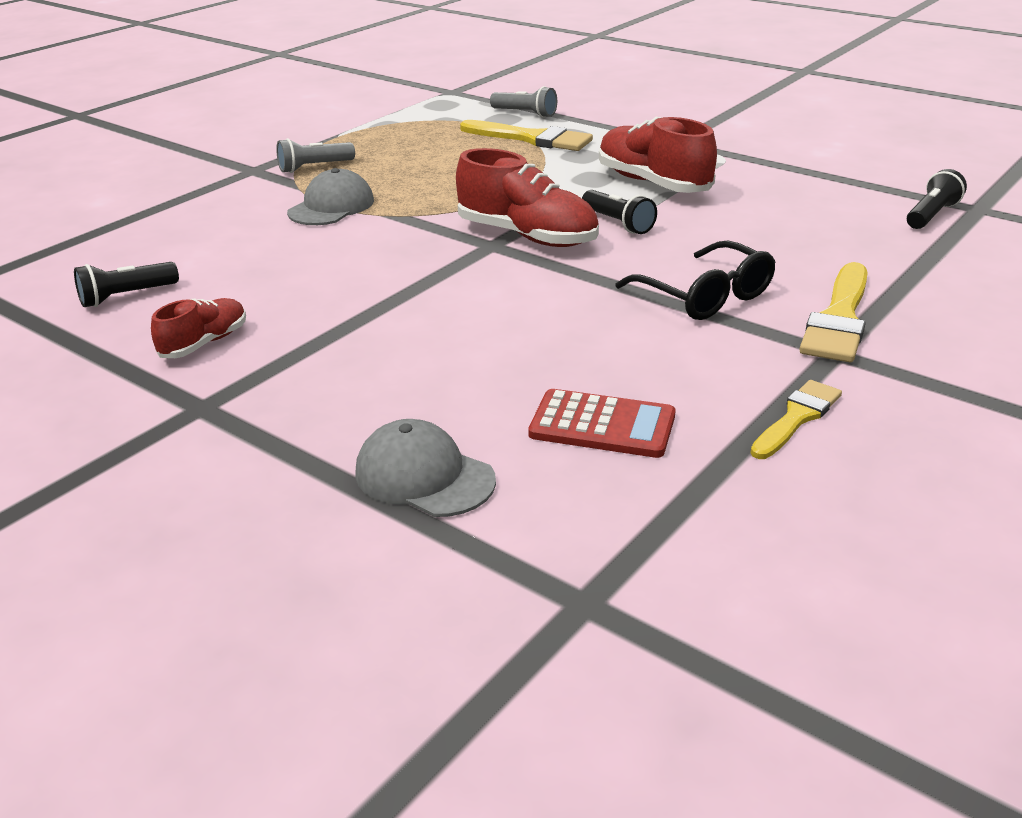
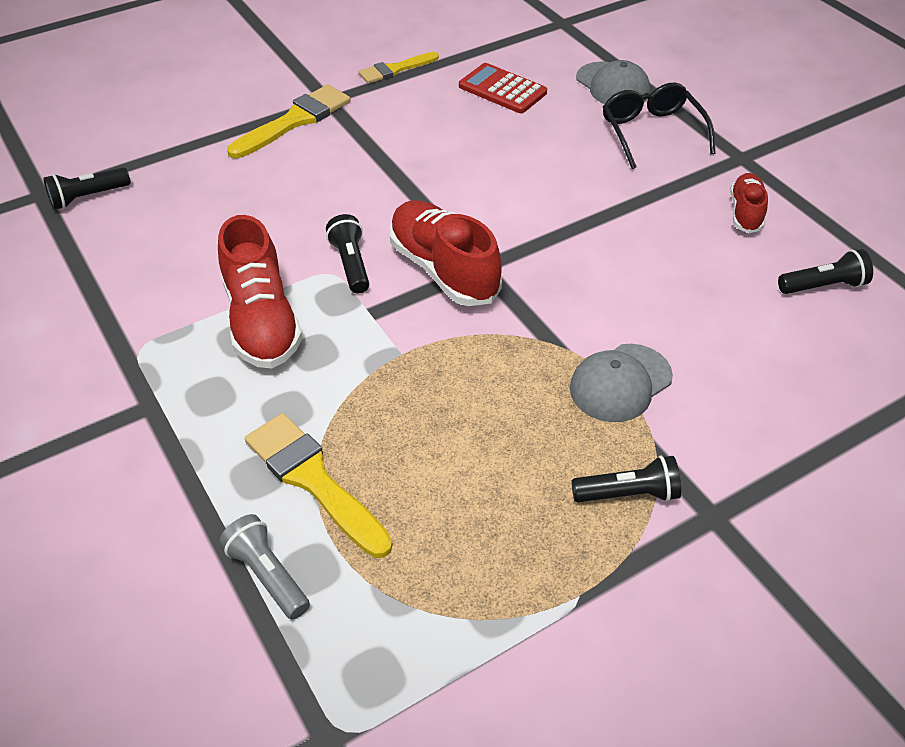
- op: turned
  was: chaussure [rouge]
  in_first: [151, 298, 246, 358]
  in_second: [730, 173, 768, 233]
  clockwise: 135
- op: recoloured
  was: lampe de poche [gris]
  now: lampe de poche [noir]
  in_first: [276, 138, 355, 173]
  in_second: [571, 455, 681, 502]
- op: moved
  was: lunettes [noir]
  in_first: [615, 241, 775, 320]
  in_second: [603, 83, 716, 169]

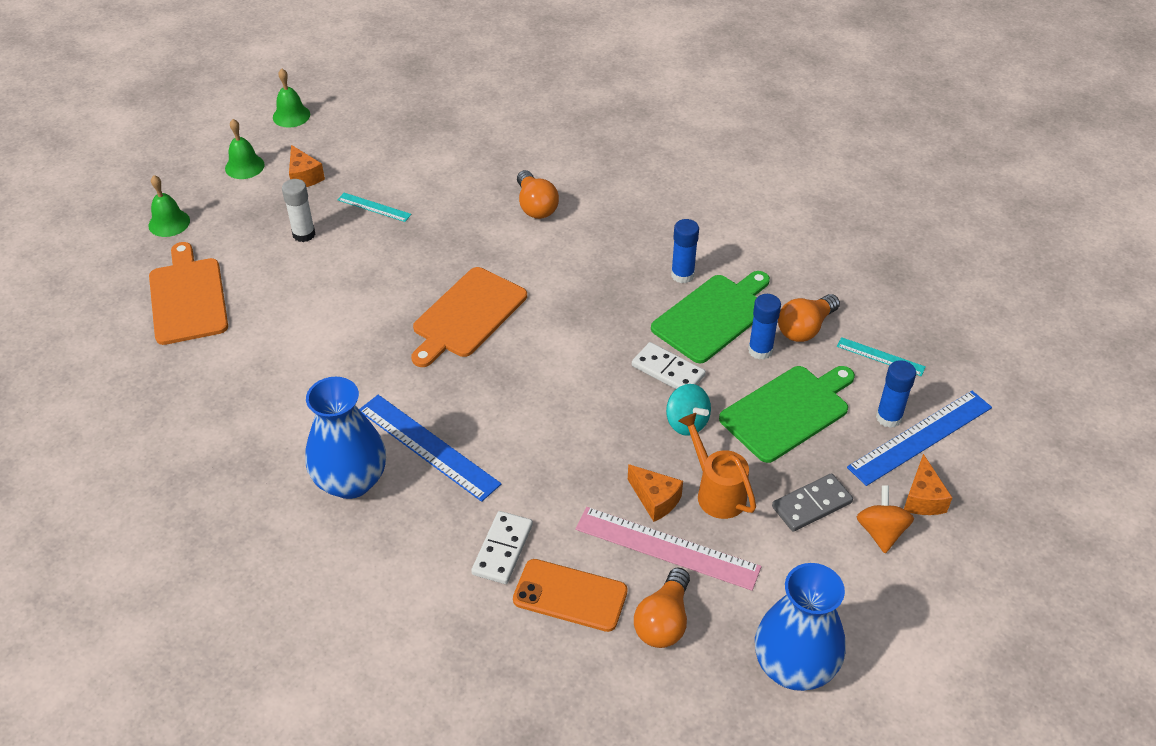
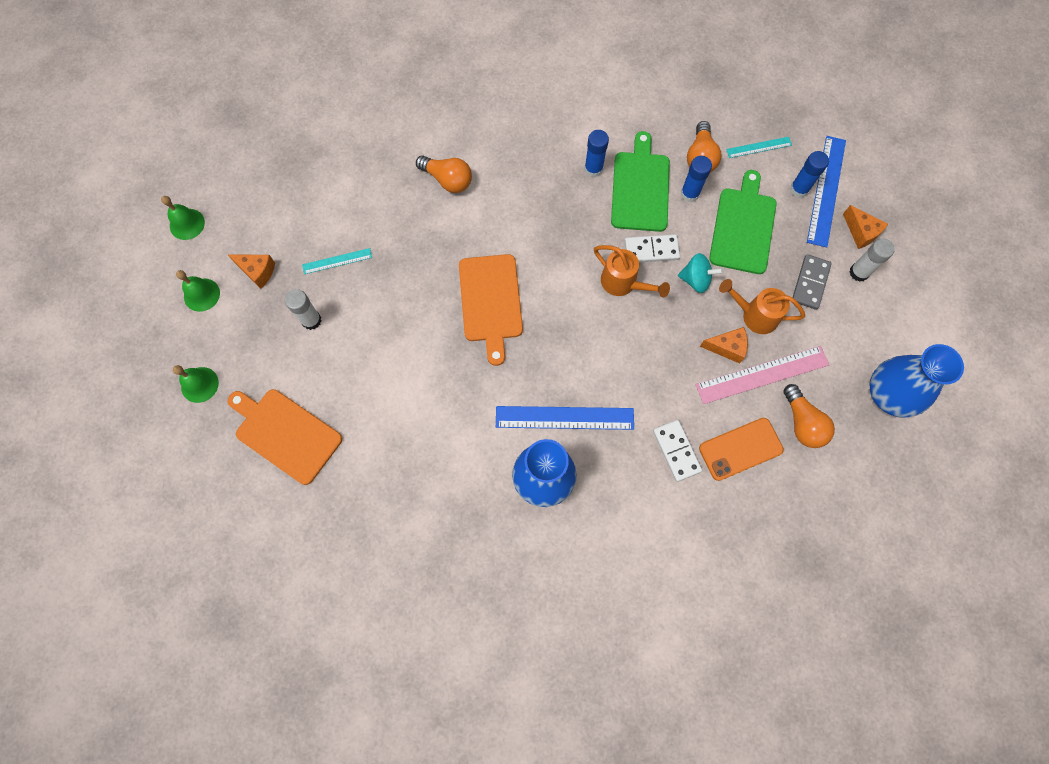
- op: replaced
  was: toupie [orange]
  now: bâton de colle [blanc]
  in_first: [857, 485, 914, 553]
  in_second: [850, 239, 895, 282]
- op: added
  now: arrosoir [orange]
  in_second: [594, 245, 670, 298]

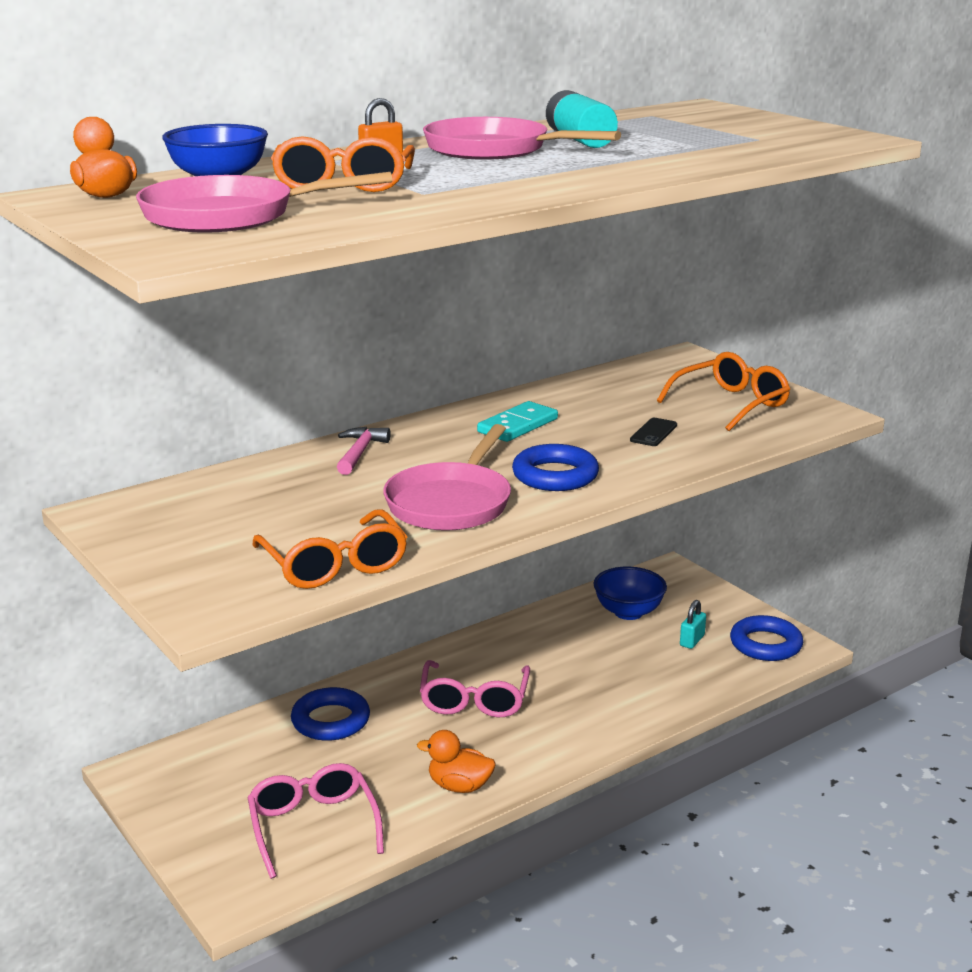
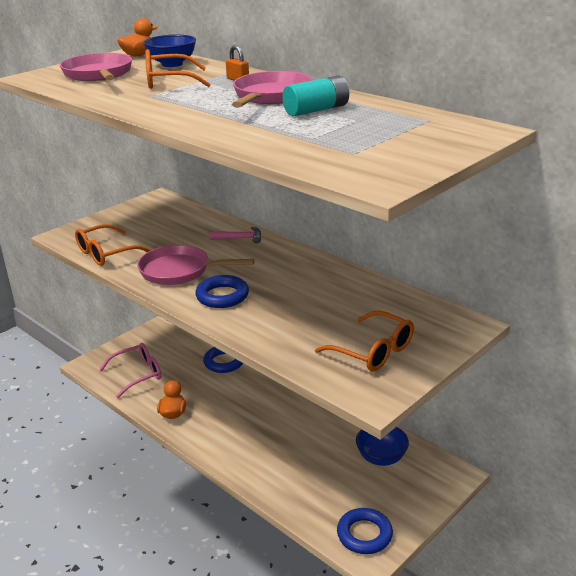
- op: removed
  was: lunettes [rose]
  in_first: [420, 660, 530, 718]
- op: removed
  was: domino [turquoise]
  in_first: [477, 401, 558, 442]
- op: removed
  was: téléphone [noir]
  in_first: [630, 418, 677, 446]
- op: removed
  was: cadenas [turquoise]
  in_first: [680, 600, 706, 649]

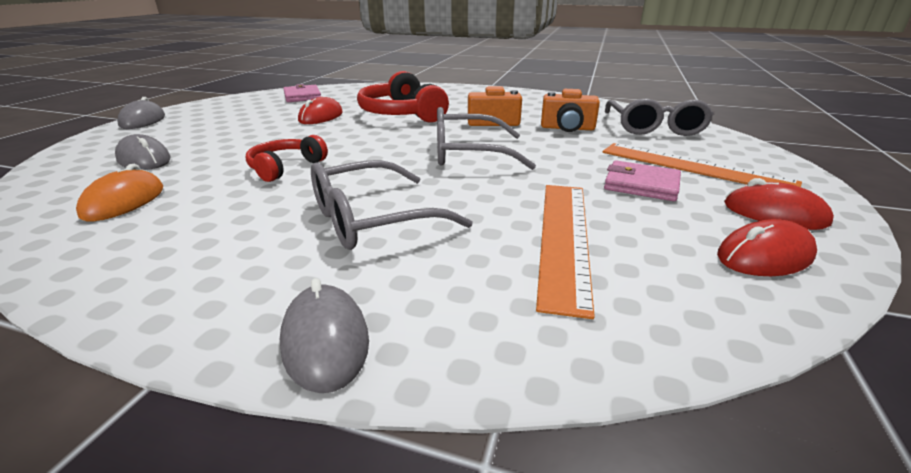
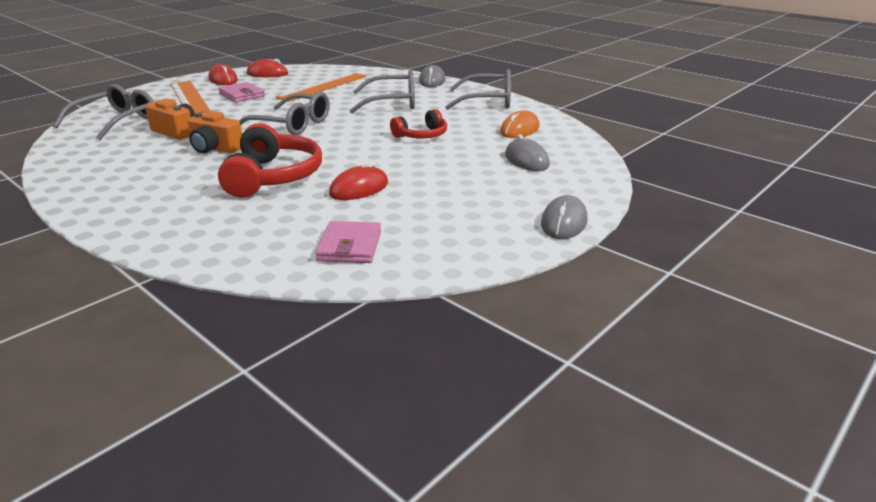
- op: added
  now: lunettes [gris]
  in_second: [445, 69, 511, 110]

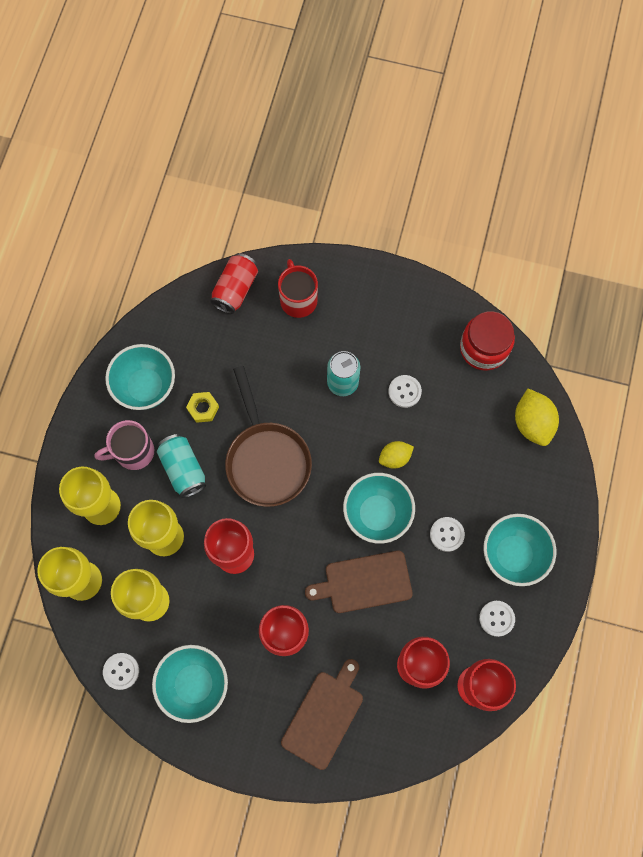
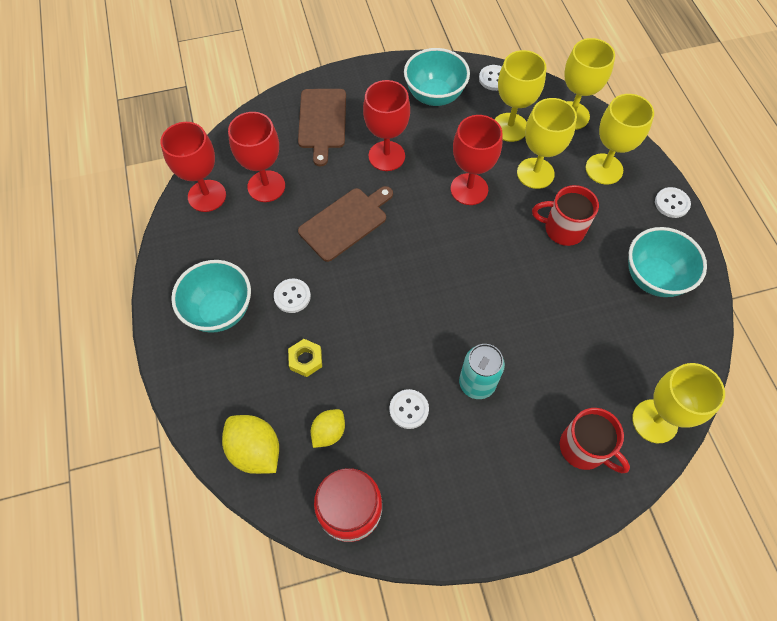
- op: removed
  was: tasse [rose]
  in_first: [95, 420, 154, 470]
- op: replaced
  was: canette [turquoise]
  now: tasse [rouge]
  in_first: [157, 434, 206, 498]
  in_second: [532, 185, 599, 246]
- op: moved
  was: écrou [jaune]
  in_first: [186, 392, 219, 423]
  in_second: [288, 339, 322, 377]
- op: replaced
  was: canette [rouge]
  now: verre à pied [jaune]
  in_first: [210, 253, 258, 314]
  in_second: [632, 363, 725, 443]
- op: removed
  was: poêle [marron]
  in_first: [225, 366, 312, 507]
- op: removed
  was: bol [turquoise]
  in_first: [343, 473, 415, 544]
- op: moved
  was: citron [jaune]
  in_first: [379, 441, 414, 469]
  in_second: [311, 409, 345, 448]
- op: moved
  was: bouton [blanc]
  in_first: [479, 601, 515, 637]
  in_second: [655, 187, 691, 218]

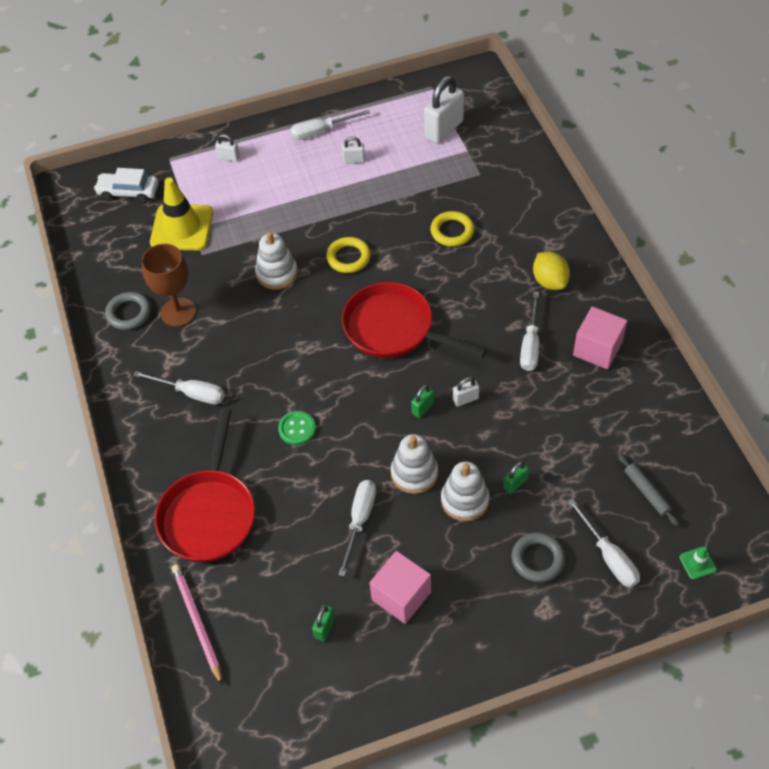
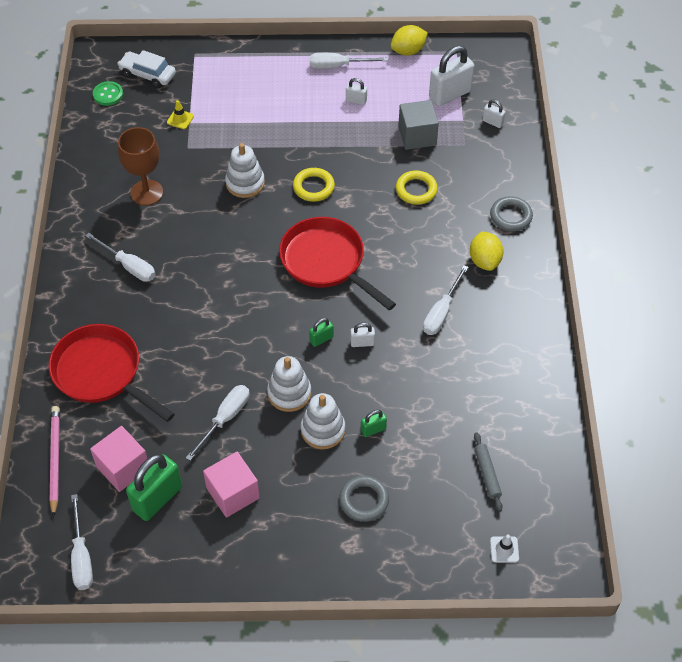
- op: moved
  was: anneau [gris]
  in_first: [105, 292, 151, 330]
  in_second: [490, 196, 533, 231]
- op: resized
  was: cône de chantier [jaune]
  in_first: [150, 178, 213, 250]
  in_second: [167, 100, 194, 129]
  ratio: 0.41
- op: turned
  was: poêle [rouge]
  in_first: [155, 409, 255, 562]
  in_second: [49, 324, 175, 422]
  clockwise: 105
- op: moved
  was: cadenas [blanc]
  in_first: [215, 134, 240, 162]
  in_second: [483, 100, 506, 128]
- op: moved
  was: bouton [vert]
  in_first: [278, 411, 316, 445]
  in_second: [93, 81, 123, 106]
- op: resized
  was: cadenas [vert]
  in_first: [312, 605, 335, 641]
  in_second: [126, 454, 182, 521]
  ratio: 2.08
- op: moved
  was: tournevis [blanc]
  in_first: [568, 499, 640, 587]
  in_second: [71, 494, 93, 590]
- op: moved
  was: cube [rose]
  in_first: [573, 306, 627, 369]
  in_second: [90, 426, 147, 492]
- op: recoloured
  was: cône de chantier [vert]
  now: cône de chantier [blanc]
  in_first: [679, 546, 717, 580]
  in_second: [490, 534, 519, 563]
- op: added
  now: citron [jaune]
  in_second: [391, 25, 428, 56]
- op: added
  now: cube [gris]
  in_second: [398, 100, 439, 150]

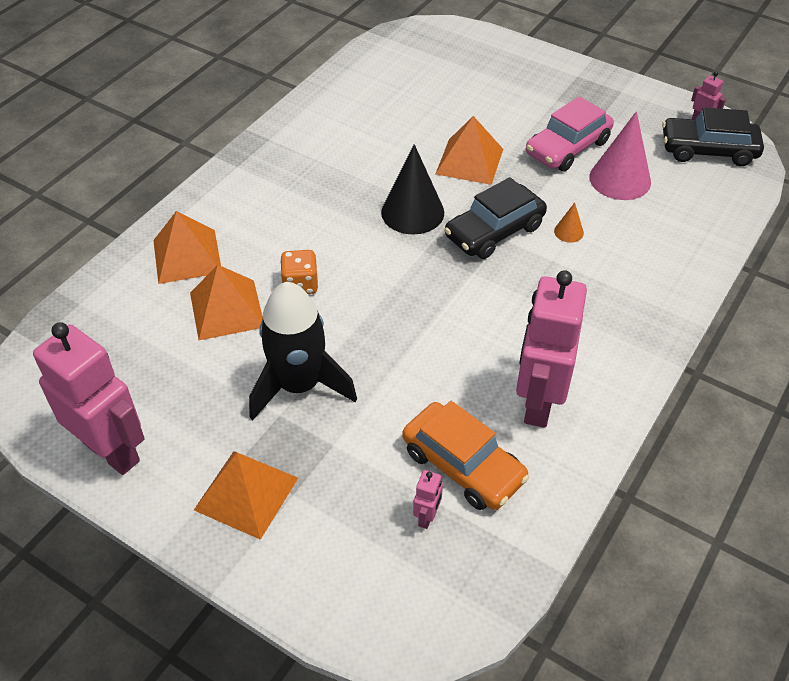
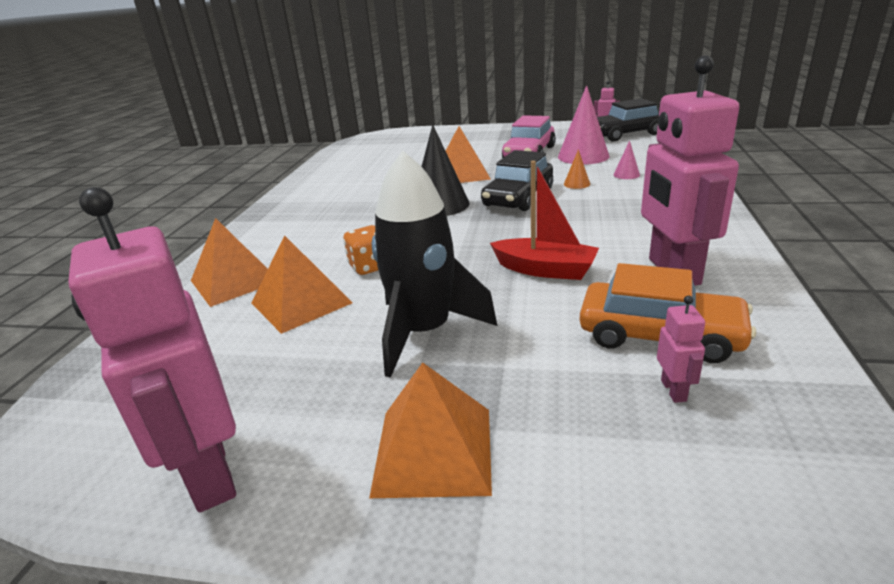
- op: turned
  was: robot [rose]
  in_first: [33, 322, 145, 475]
  in_second: [68, 187, 236, 512]
  clockwise: -135
- op: added
  now: bateau [rouge]
  in_second: [490, 161, 599, 280]
- op: added
  now: cône [rose]
  in_second: [613, 141, 640, 179]

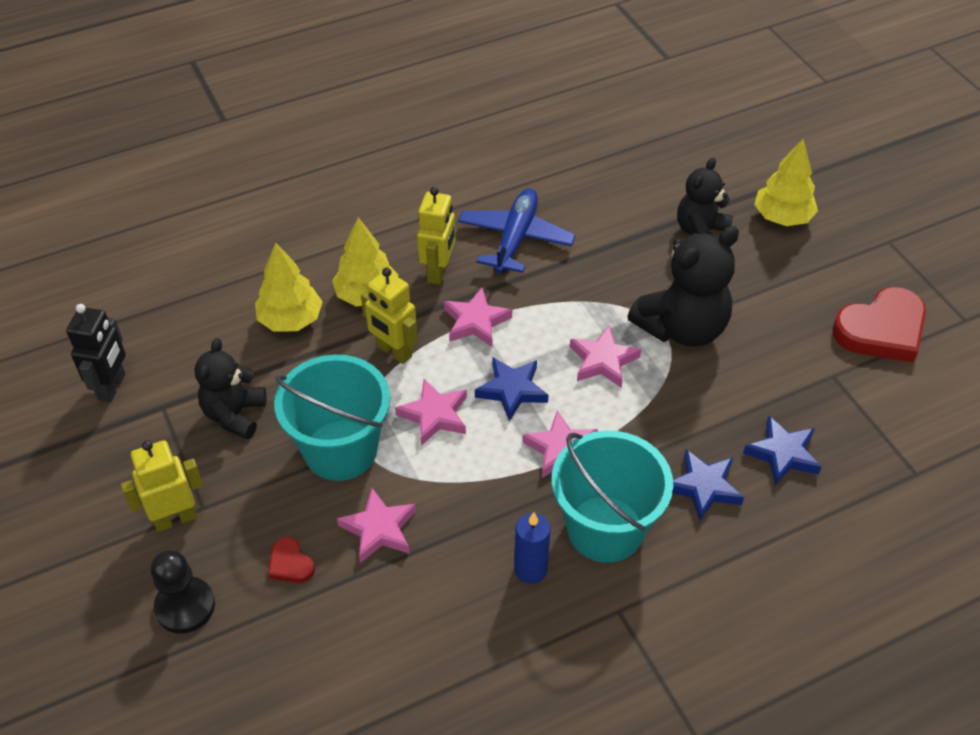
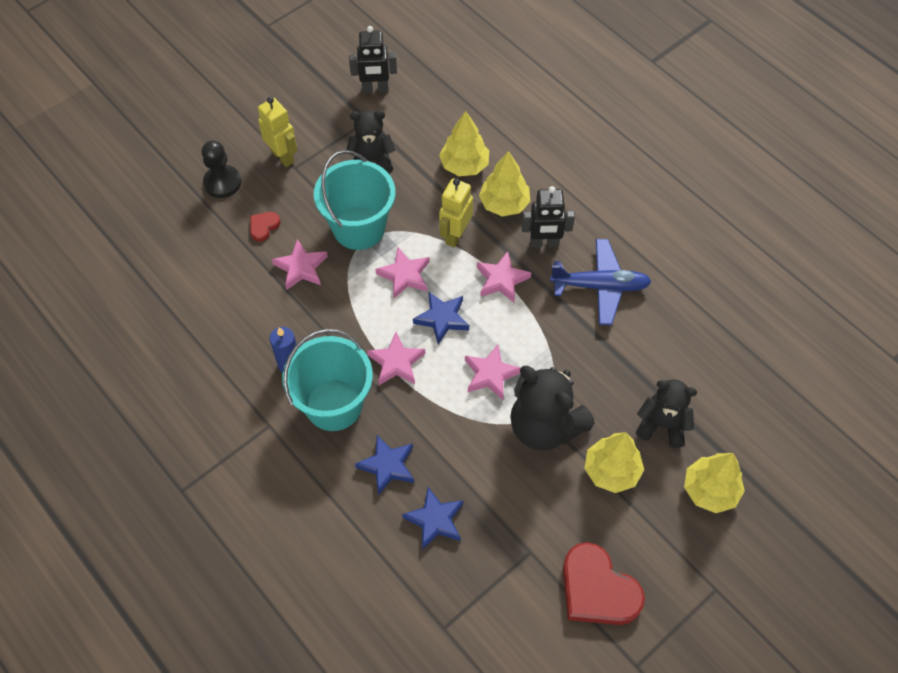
- op: recoloured
  was: robot [jaune]
  now: robot [noir]
  in_first: [417, 187, 456, 285]
  in_second: [522, 186, 575, 247]
- op: added
  now: arbre [jaune]
  in_second: [584, 432, 644, 493]

